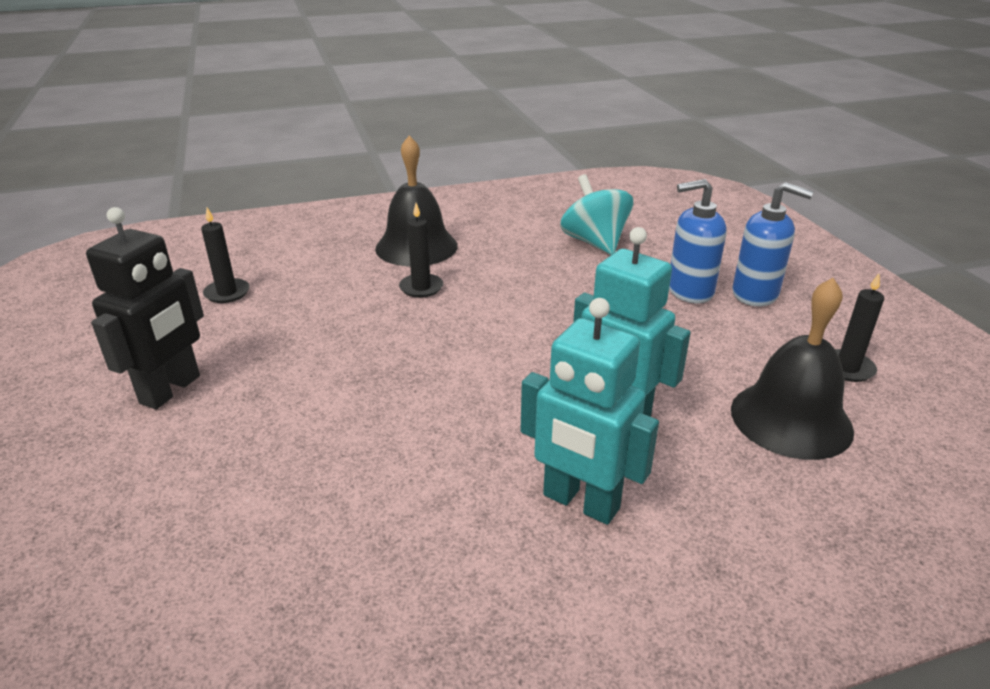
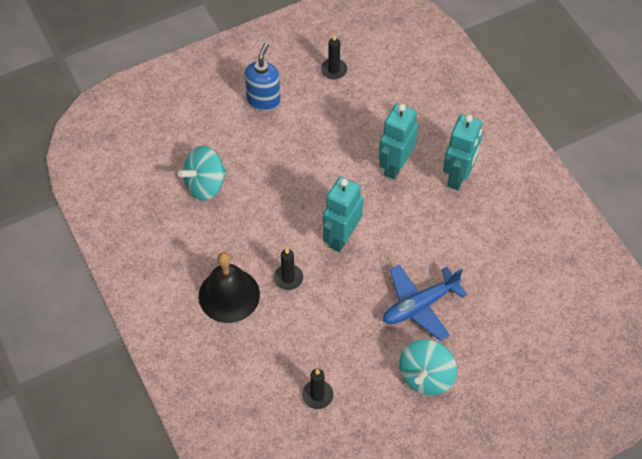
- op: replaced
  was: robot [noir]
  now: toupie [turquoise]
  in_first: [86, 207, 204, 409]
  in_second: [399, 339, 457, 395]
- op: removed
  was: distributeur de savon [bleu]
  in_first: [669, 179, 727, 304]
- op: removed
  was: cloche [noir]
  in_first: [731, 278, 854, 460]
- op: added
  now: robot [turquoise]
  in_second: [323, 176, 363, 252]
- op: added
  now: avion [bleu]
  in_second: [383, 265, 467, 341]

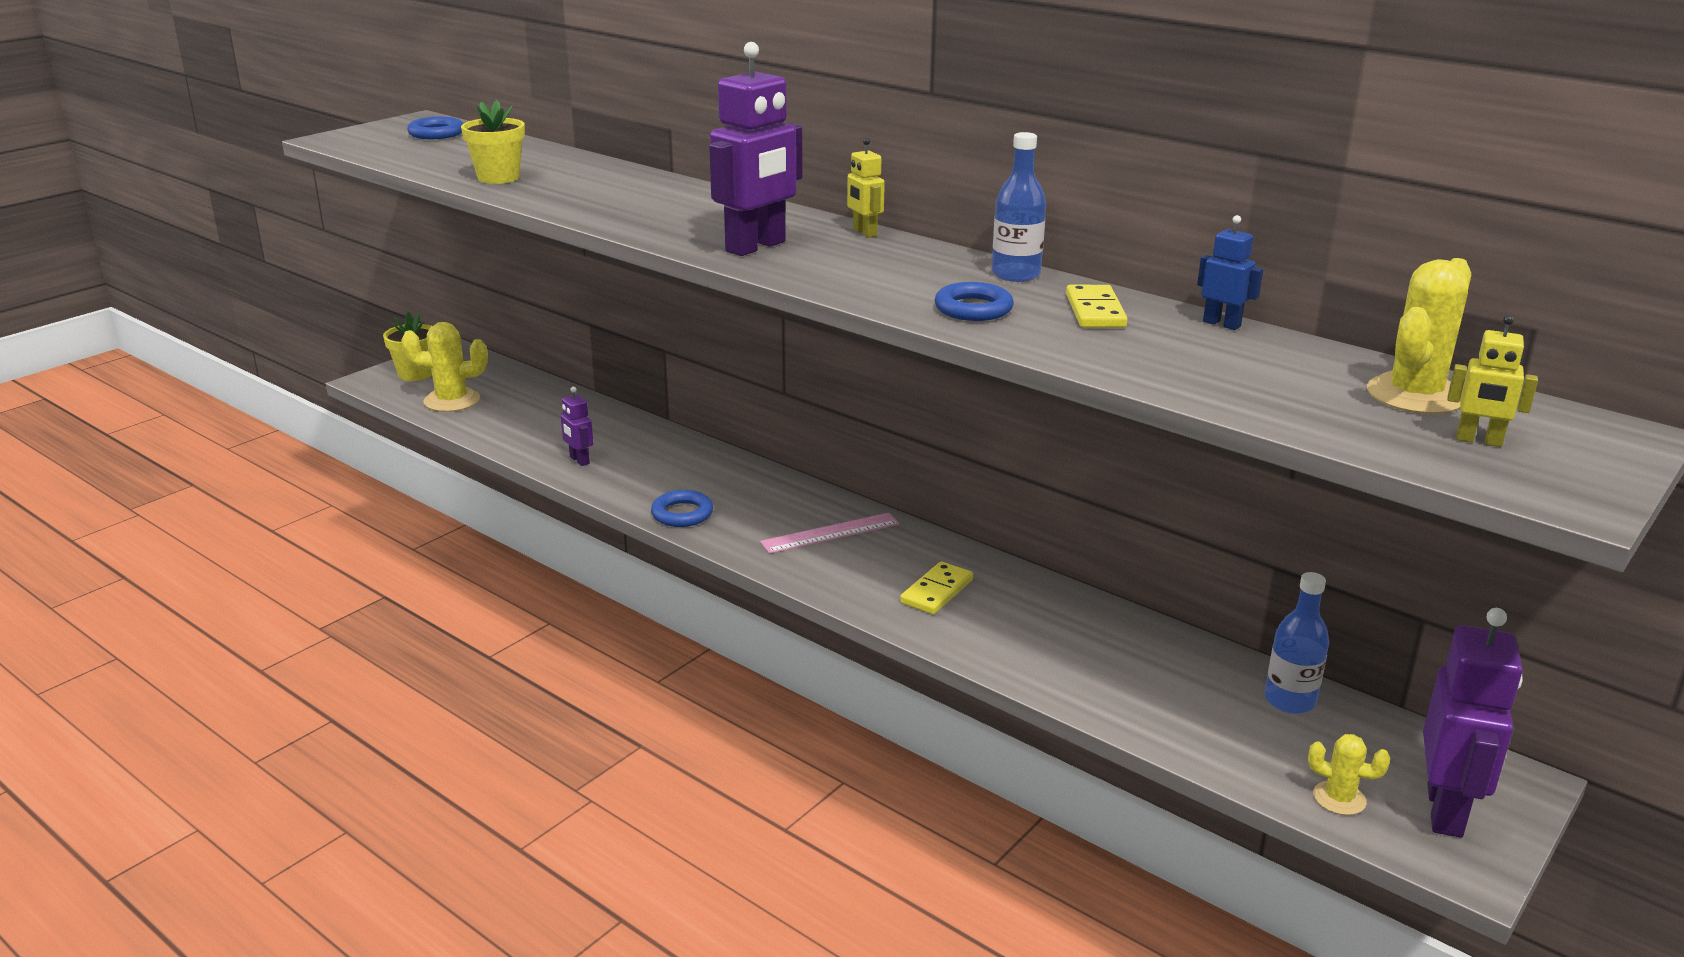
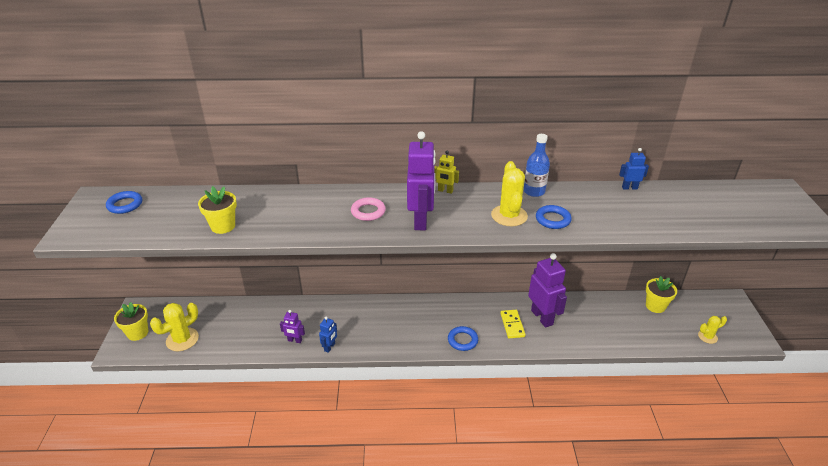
- op: moved
  was: anneau [bleu]
  in_first: [651, 490, 713, 527]
  in_second: [448, 326, 478, 351]
- op: removed
  was: règle [rose]
  in_first: [760, 513, 899, 554]
- op: removed
  was: domino [jaune]
  in_first: [1066, 285, 1128, 328]
- op: replaced
  was: bouteille [bleu]
  now: pot de fleurs [jaune]
  in_first: [1265, 572, 1329, 714]
  in_second: [646, 276, 677, 313]
- op: moved
  was: cactus [jaune]
  in_first: [1367, 258, 1471, 414]
  in_second: [491, 161, 528, 226]
- op: moved
  was: robot [violet]
  in_first: [1423, 608, 1523, 838]
  in_second: [528, 253, 567, 328]
- op: removed
  was: robot [jaune]
  in_first: [1447, 315, 1538, 447]
- op: added
  now: robot [bleu]
  in_second: [319, 317, 337, 353]
- op: added
  now: anneau [rose]
  in_second: [351, 197, 386, 221]

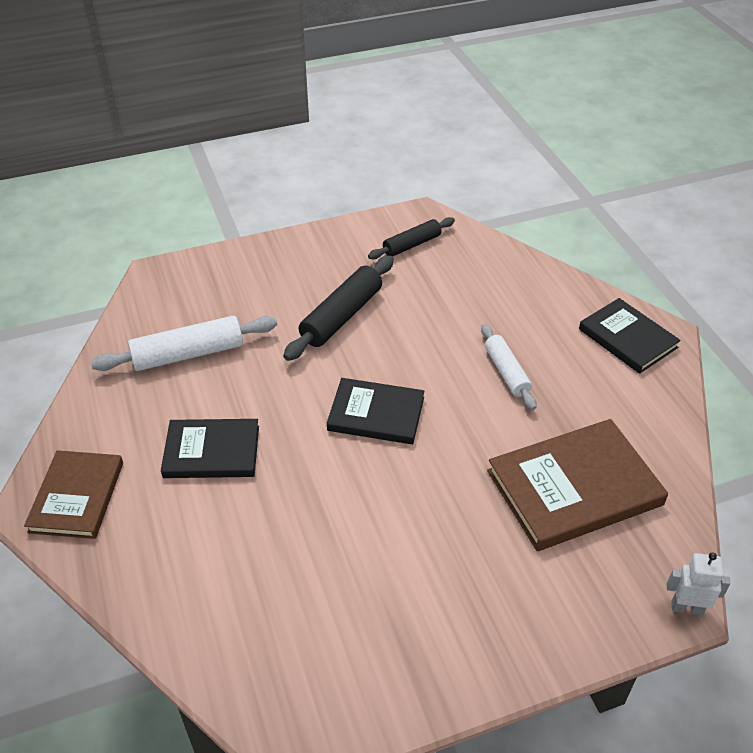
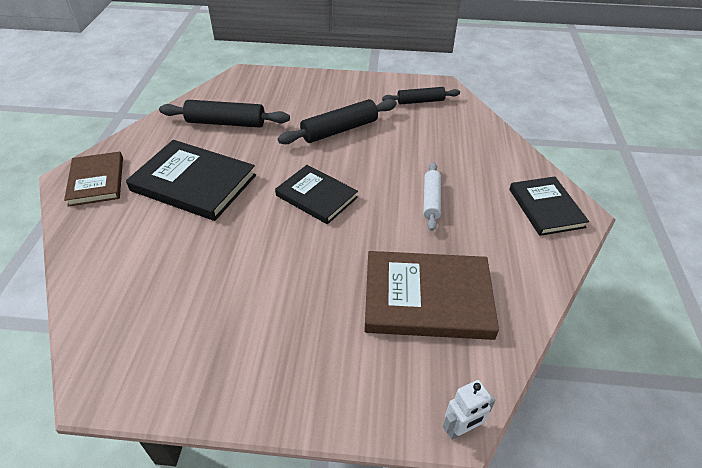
- op: turned
  was: livre [marron]
  in_first: [24, 450, 123, 539]
  in_second: [64, 152, 123, 207]
  clockwise: -45
- op: recoloured
  was: rouleau à pâtisserie [blanc]
  now: rouleau à pâtisserie [noir]
  in_first: [91, 316, 277, 371]
  in_second: [159, 100, 290, 128]
- op: resized
  was: livre [noir]
  in_first: [161, 419, 259, 478]
  in_second: [126, 140, 256, 221]
  ratio: 1.54
- op: turned
  was: robot [blanc]
  in_first: [667, 552, 730, 615]
  in_second: [443, 380, 496, 440]
  clockwise: 120

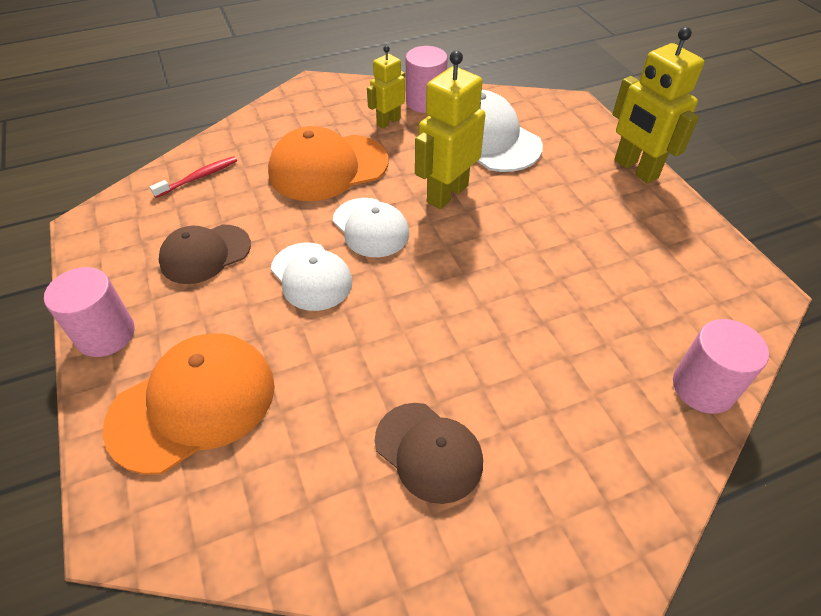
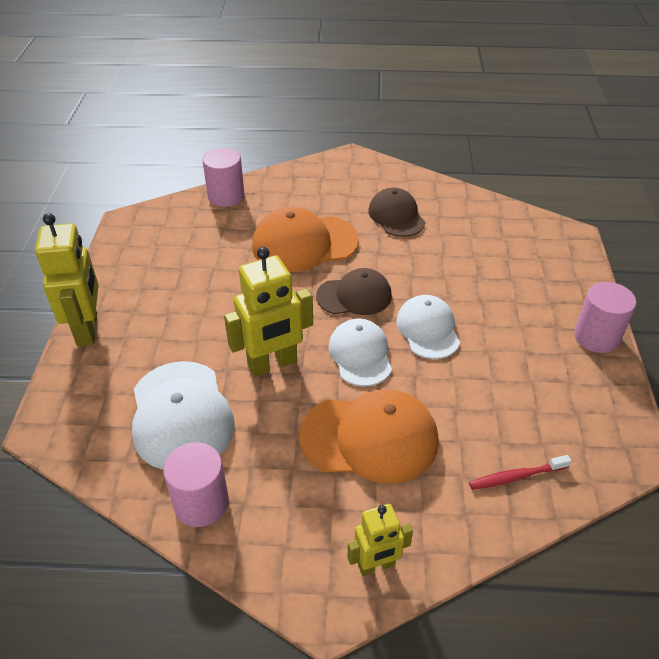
- op: moved
  was: casquette [orange]
  in_first: [103, 333, 275, 475]
  in_second: [252, 207, 359, 272]
- op: moved
  was: casquette [marron]
  in_first: [159, 225, 251, 284]
  in_second: [316, 268, 392, 315]
- op: moved
  was: robot [jaune]
  in_first: [367, 46, 405, 129]
  in_second: [347, 504, 413, 576]

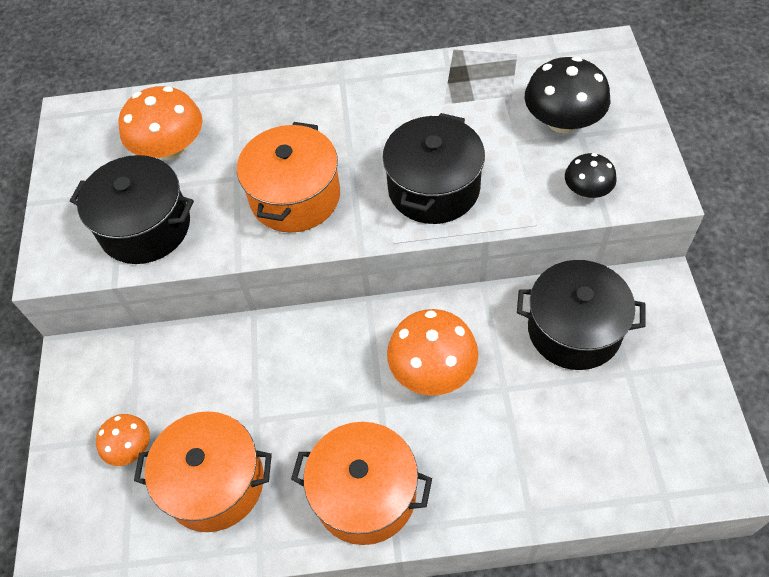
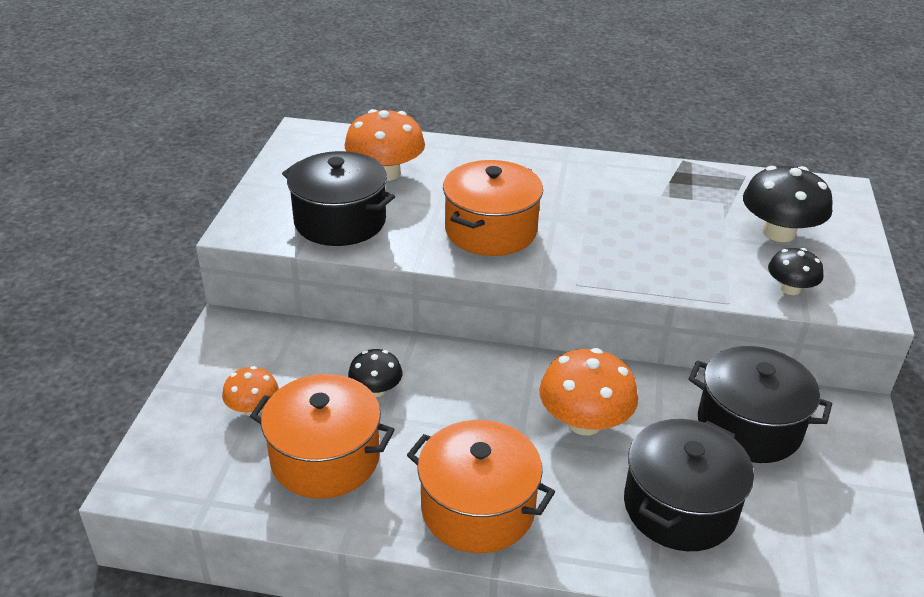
- op: moved
  was: marmite [noir]
  in_first: [382, 113, 485, 224]
  in_second: [624, 419, 754, 551]
- op: added
  now: champignon [noir]
  in_second: [348, 349, 403, 397]

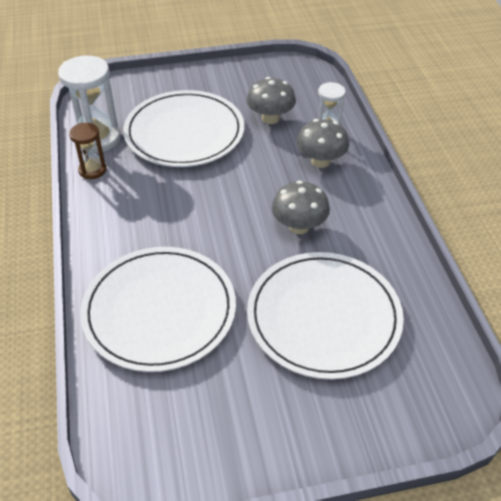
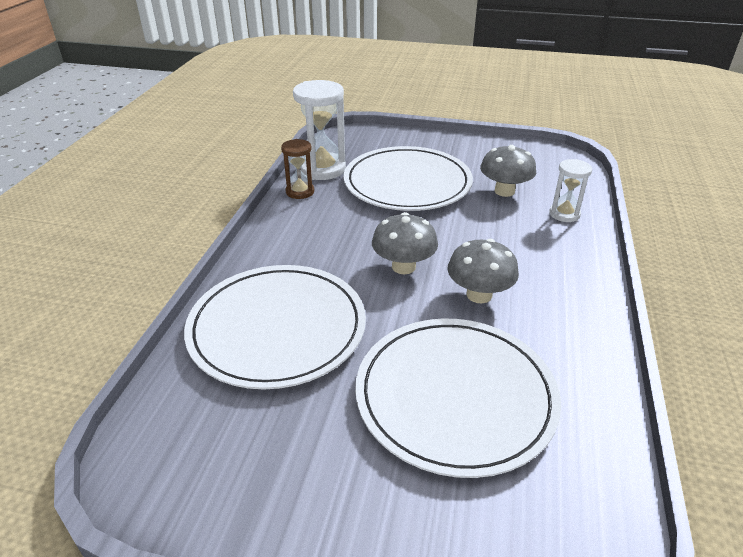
- op: moved
  was: champignon [gris]
  in_first: [296, 119, 349, 168]
  in_second: [372, 212, 438, 274]

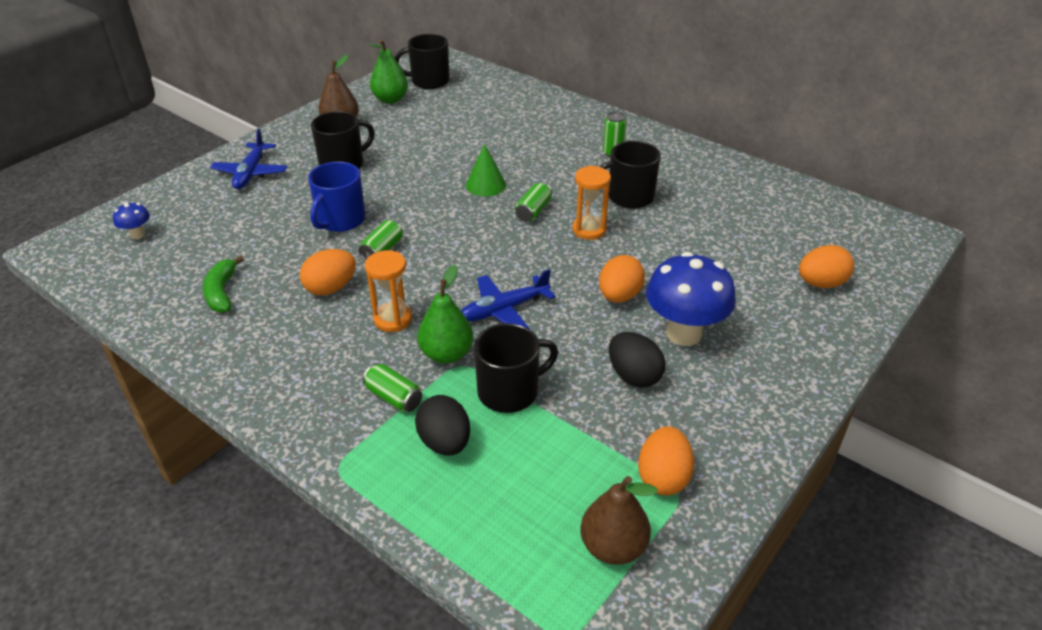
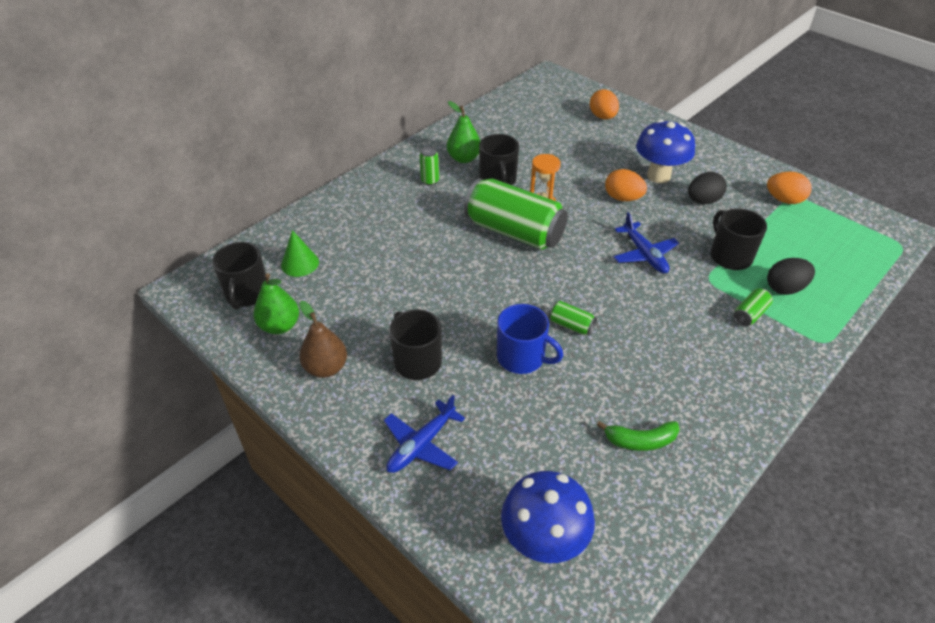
- op: resized
  was: champignon [bleu]
  in_first: [113, 202, 150, 239]
  in_second: [501, 471, 595, 563]
  ratio: 2.18
- op: turned
  was: avion [bleu]
  in_first: [210, 129, 288, 189]
  in_second: [384, 395, 465, 473]
  clockwise: 120
- op: removed
  was: œuf [orange]
  in_first: [300, 249, 356, 295]
- op: removed
  was: sablier [orange]
  in_first: [365, 250, 412, 332]
- op: moved
  was: poire [vert]
  in_first: [417, 265, 474, 364]
  in_second: [447, 101, 480, 163]
- op: moved
  was: cône [vert]
  in_first: [466, 144, 506, 197]
  in_second: [281, 230, 319, 277]
- op: resized
  was: canette [vert]
  in_first: [515, 182, 552, 222]
  in_second: [464, 178, 568, 250]
  ratio: 2.42
- op: removed
  was: poire [marron]
  in_first: [581, 476, 658, 565]

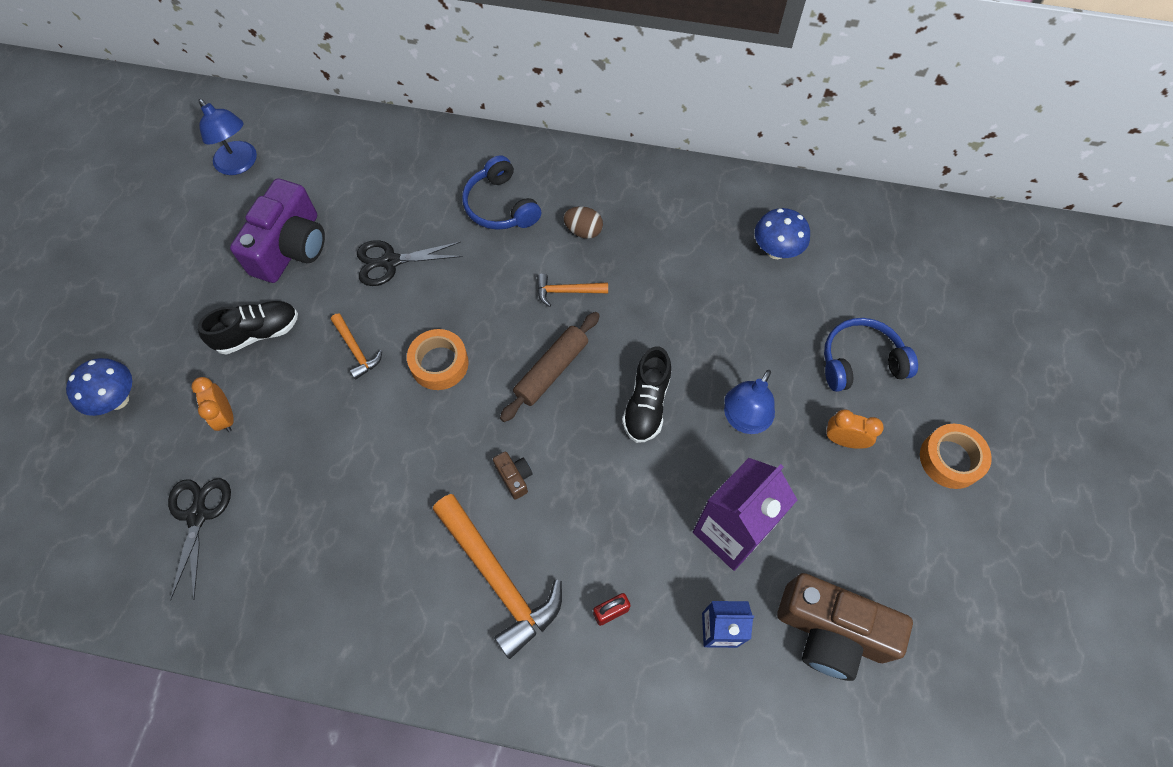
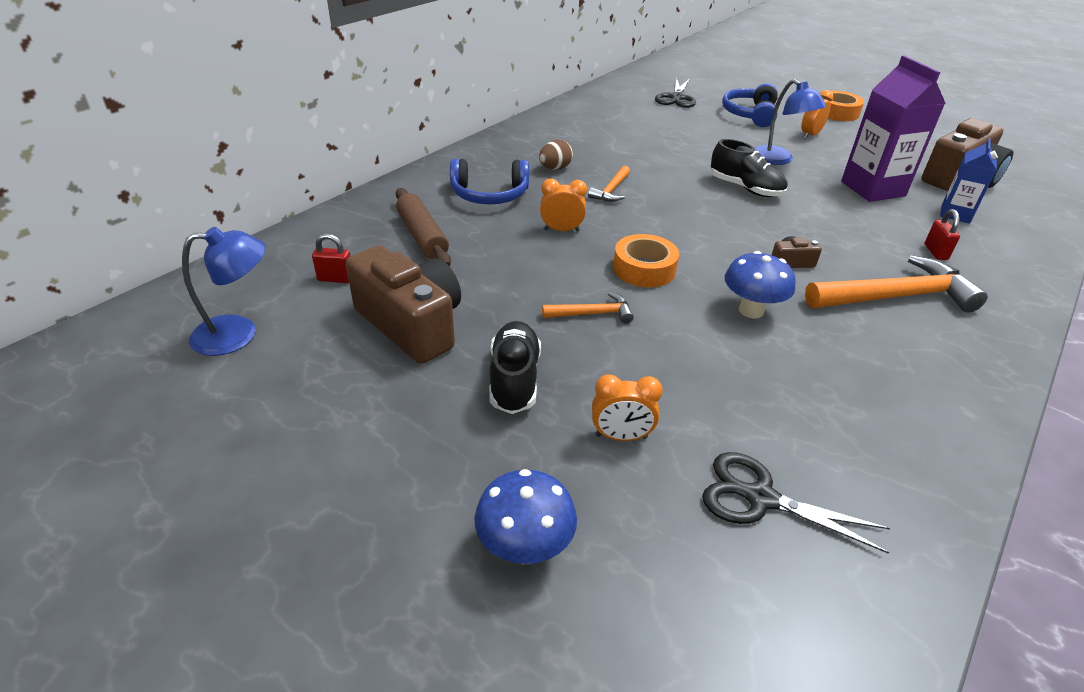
- op: recoloured
  was: appareil photo [violet]
  now: appareil photo [marron]
  in_first: [230, 178, 325, 283]
  in_second: [346, 245, 461, 364]
- op: moved
  was: ciseaux [noir]
  in_first: [357, 240, 463, 286]
  in_second: [655, 78, 696, 108]
- op: moved
  was: rouleau à pâtisserie [marron]
  in_first: [500, 312, 600, 422]
  in_second: [396, 188, 451, 266]
- op: moved
  was: champignon [bleu]
  in_first: [755, 208, 810, 259]
  in_second: [725, 251, 796, 319]
- op: added
  now: cadenas [rouge]
  in_second: [312, 233, 350, 283]
- op: added
  now: réveil [orange]
  in_second: [540, 178, 587, 232]

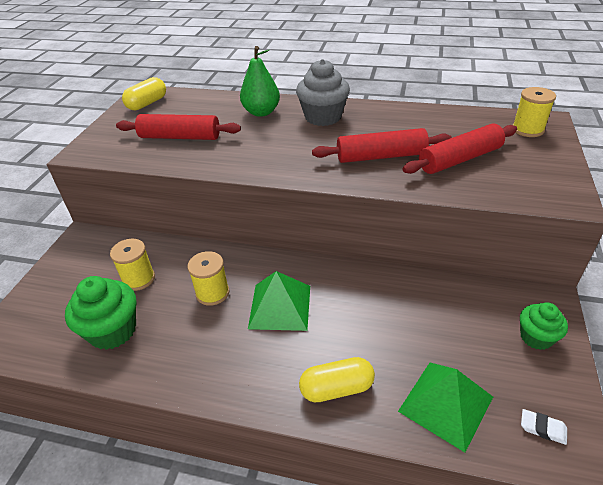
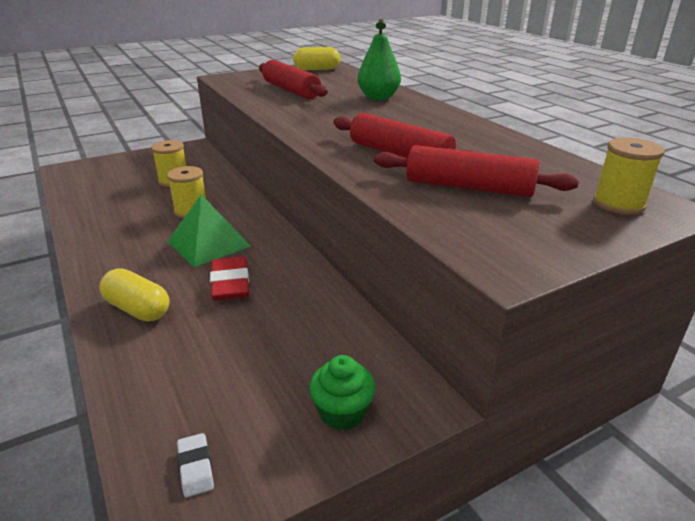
- op: removed
  was: muffin [vert]
  in_first: [65, 276, 136, 350]
- op: removed
  was: muffin [gris]
  in_first: [296, 59, 350, 126]
- op: removed
  was: pyramide [vert]
  in_first: [398, 363, 493, 452]
- op: added
  now: gomme [rouge]
  in_second: [210, 256, 249, 301]

